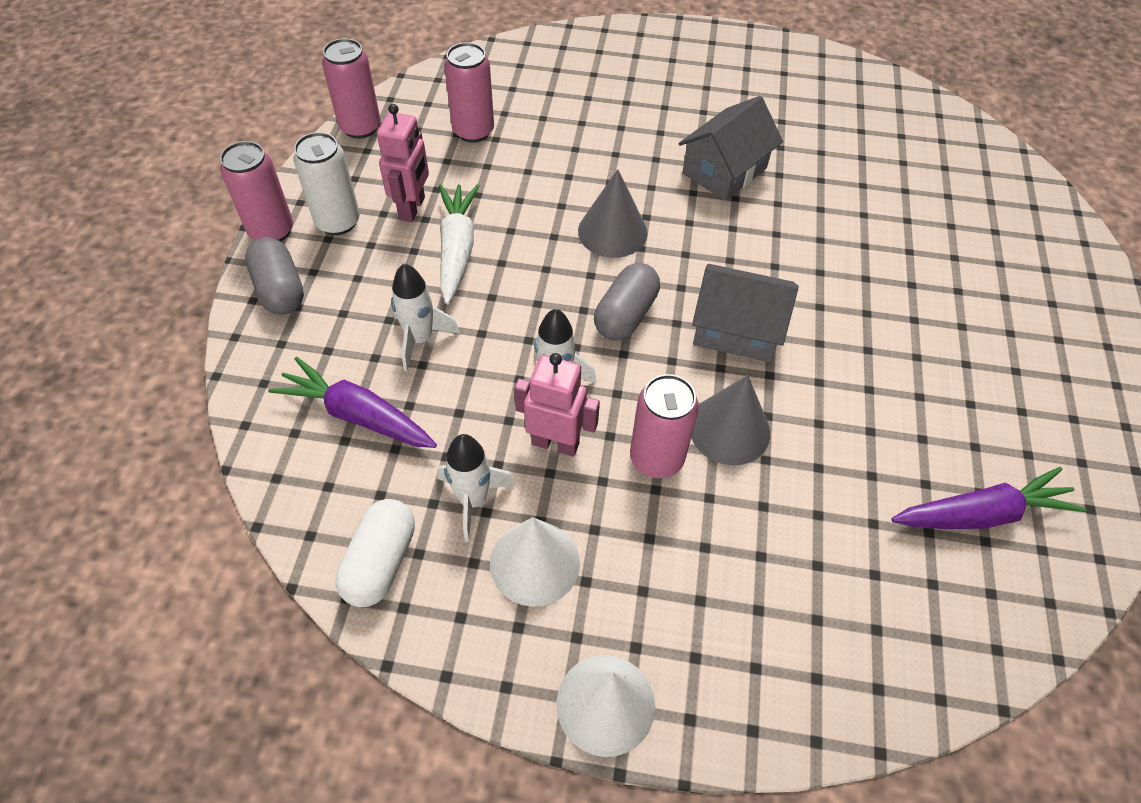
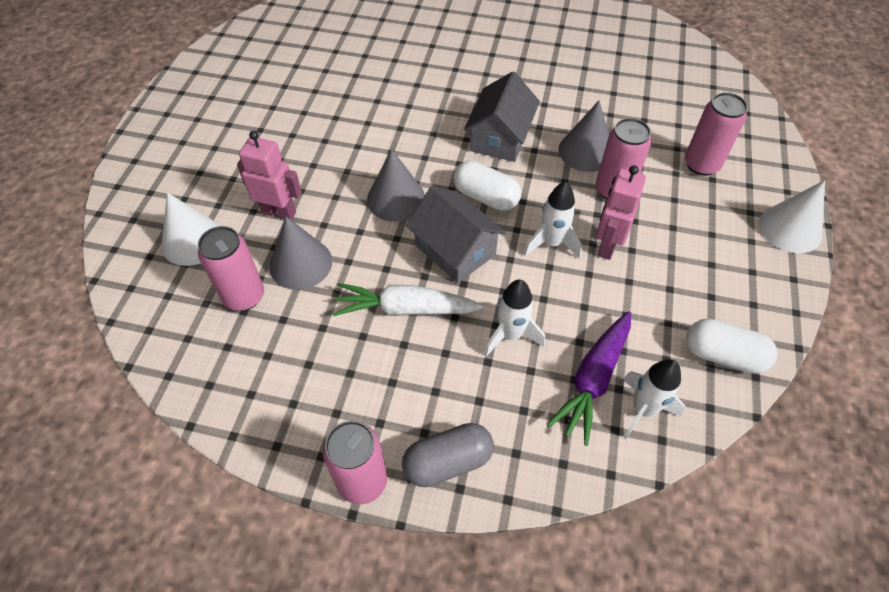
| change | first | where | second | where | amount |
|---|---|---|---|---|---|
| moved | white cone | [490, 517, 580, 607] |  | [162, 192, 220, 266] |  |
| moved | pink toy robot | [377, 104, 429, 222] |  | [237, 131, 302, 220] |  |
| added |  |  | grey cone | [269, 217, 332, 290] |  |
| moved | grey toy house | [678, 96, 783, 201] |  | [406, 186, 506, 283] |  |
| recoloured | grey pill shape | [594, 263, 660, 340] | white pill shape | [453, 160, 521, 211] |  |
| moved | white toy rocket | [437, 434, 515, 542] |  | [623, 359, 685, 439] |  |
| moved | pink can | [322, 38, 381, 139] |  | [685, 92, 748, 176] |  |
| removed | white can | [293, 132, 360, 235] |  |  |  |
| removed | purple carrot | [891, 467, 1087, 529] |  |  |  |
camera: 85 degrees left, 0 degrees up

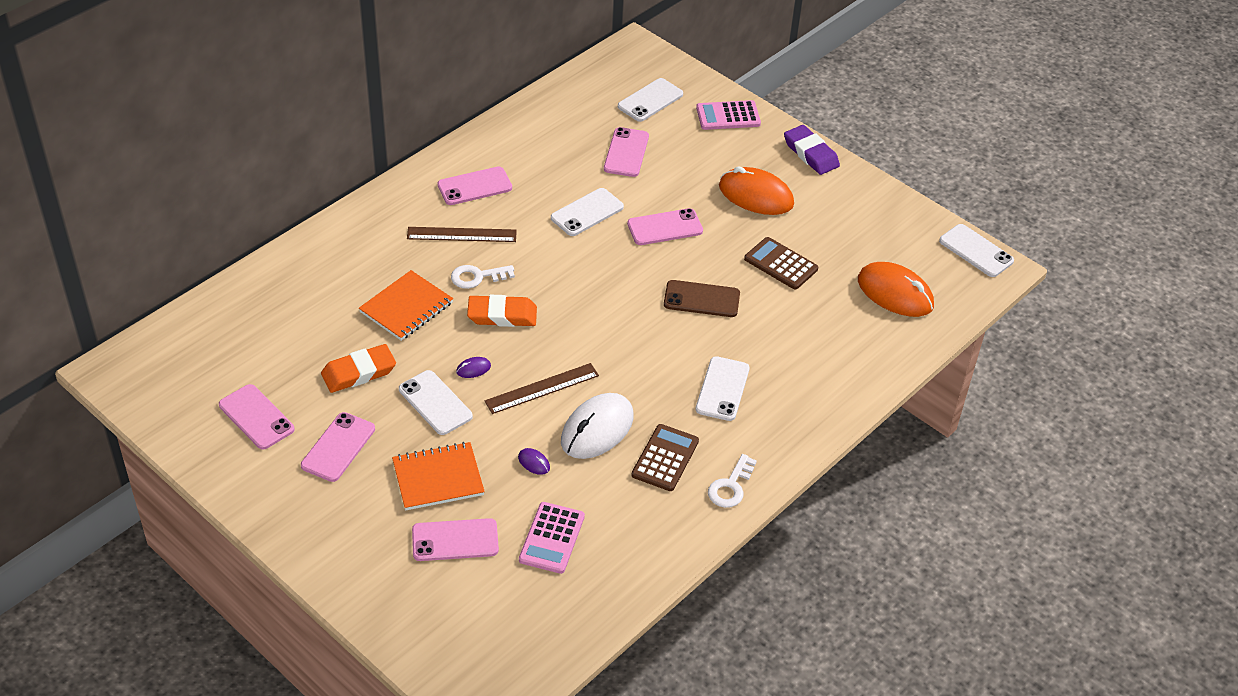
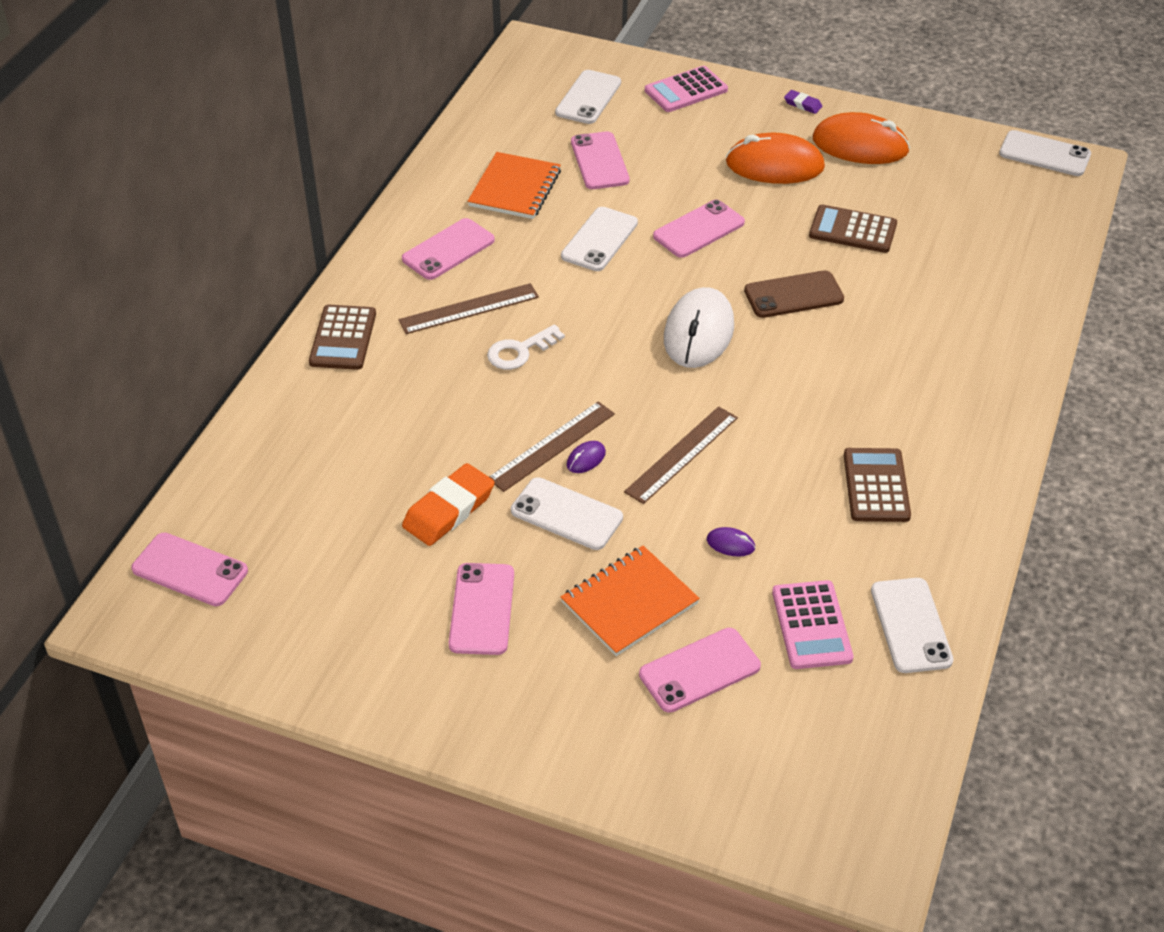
| change | first | where | second | where | amount |
|---|---|---|---|---|---|
| moved | pink smartphone | [219, 384, 294, 450] |  | [131, 533, 248, 606] |  |
| added |  |  | brown adding machine | [309, 305, 376, 370] |  |
| moved | bright orange notebook | [359, 270, 453, 341] |  | [468, 152, 561, 219] |  |
| added |  |  | brown straightedge | [489, 401, 615, 492] |  |
| moved | white mouse | [561, 393, 634, 459] |  | [664, 287, 734, 368] |  |
| resized | purple gum eraser | [784, 125, 840, 175] |  | [784, 90, 822, 114] | x0.49 |
| moved | bright orange mouse | [858, 262, 934, 317] |  | [813, 112, 910, 164] |  |
| moved | white smartphone | [696, 356, 750, 421] |  | [871, 578, 953, 673] |  |
| removed | bright orange gum eraser | [467, 295, 537, 327] |  |  |  |
| removed | white latchkey | [708, 454, 757, 508] |  |  |  |
camera: 20 degrees left, 0 degrees up

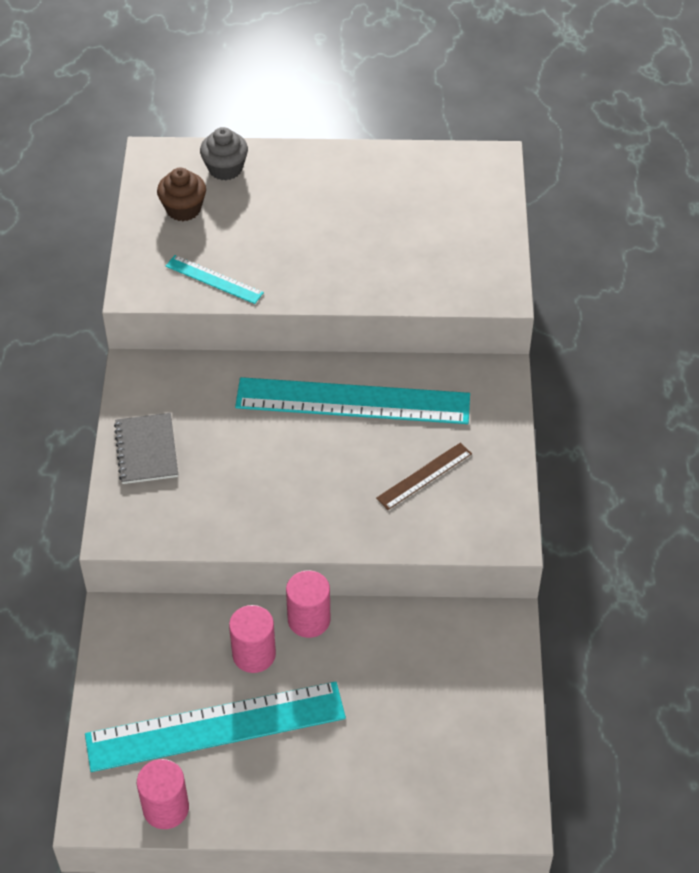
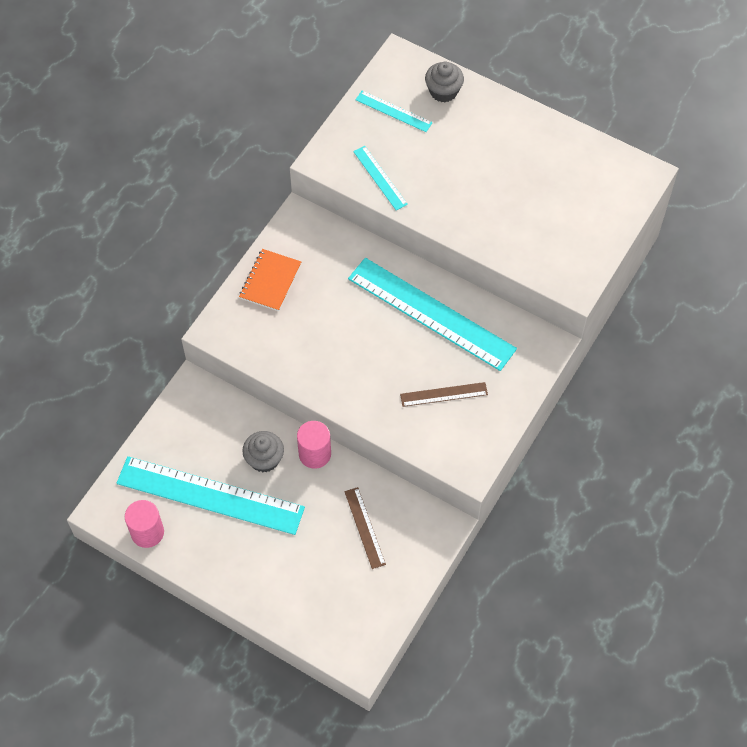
| change | first | where | second | where | amount |
|---|---|---|---|---|---|
| recoloured | grey notebook | [114, 413, 178, 484] | bright orange notebook | [239, 249, 301, 311] |  |
| replaced | pink solid cylinder | [229, 605, 276, 673] | grey muffin | [242, 431, 284, 473] |  |
| added |  |  | brown straightedge | [344, 487, 386, 569] |  |
| replaced | brown muffin | [157, 168, 206, 221] | turquoise straightedge | [355, 91, 433, 132] |  |
camera: 30 degrees right, 10 degrees up

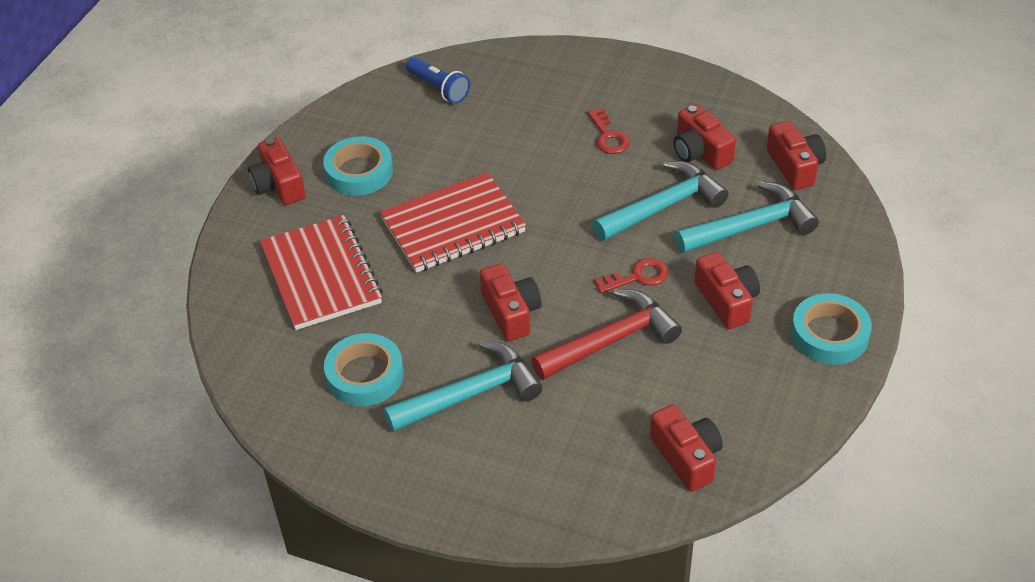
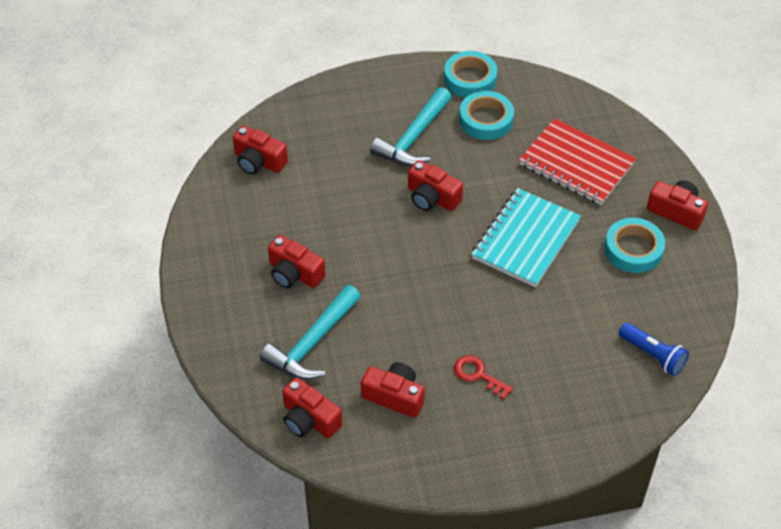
| change | first | where | second | where | amount |
|---|---|---|---|---|---|
| moved | turquoise tape | [791, 293, 872, 364] |  | [444, 51, 497, 98] |  |
| recoloured | crimson notebook | [380, 172, 526, 273] | turquoise notebook | [472, 188, 581, 287] |  |
| turned | blue torch | [406, 57, 470, 104] |  | [619, 322, 689, 376] | 150 degrees counterclockwise |
| removed | crimson hammer | [531, 289, 682, 380] |  |  |  |
| removed | turquoise hammer | [592, 161, 729, 241] |  |  |  |
| removed | crimson latchkey | [594, 258, 668, 293] |  |  |  |
camera: 145 degrees right, 5 degrees up

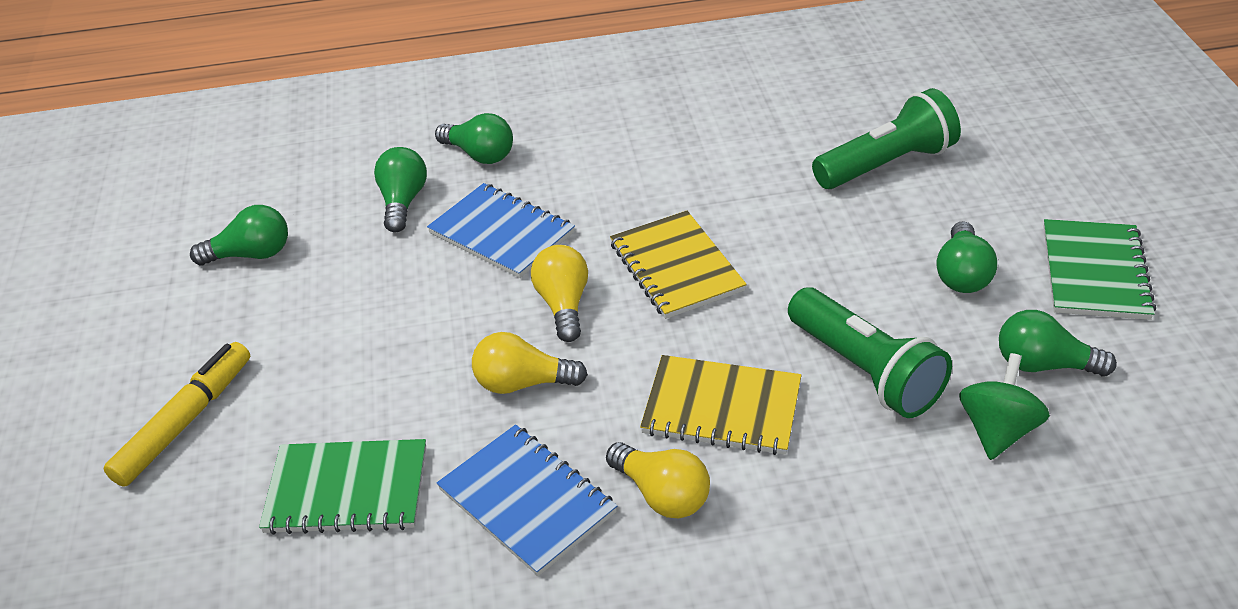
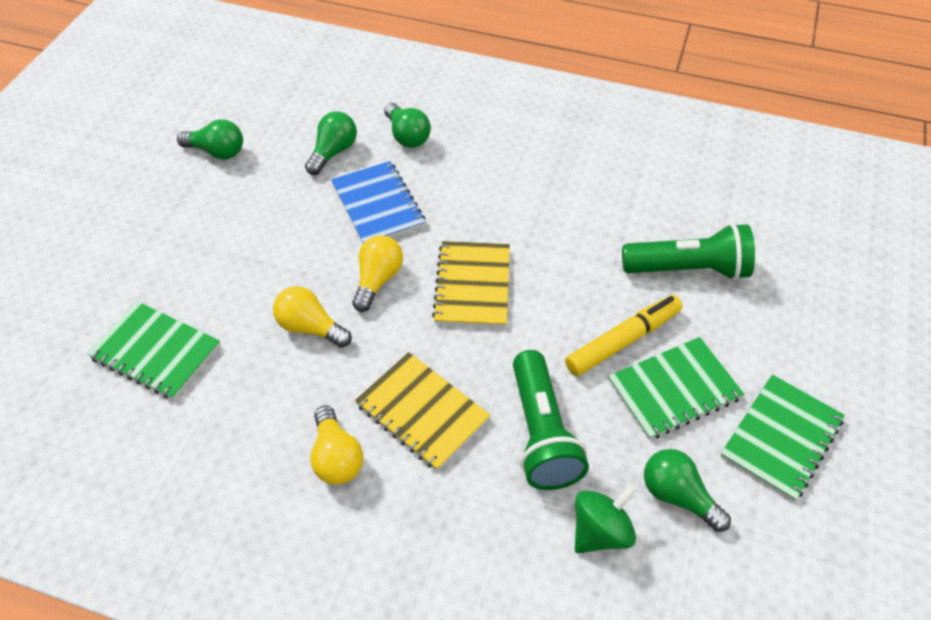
| change | first | where | second | where | amount |
|---|---|---|---|---|---|
| moved | yellow marker | [103, 342, 250, 487] |  | [565, 295, 683, 376] |  |
| replaced | emerald bulb | [937, 221, 997, 293] | emerald notebook | [608, 337, 744, 440] |  |
| removed | blue notebook | [437, 424, 617, 576] |  |  |  |
camera: 25 degrees right, 10 degrees up

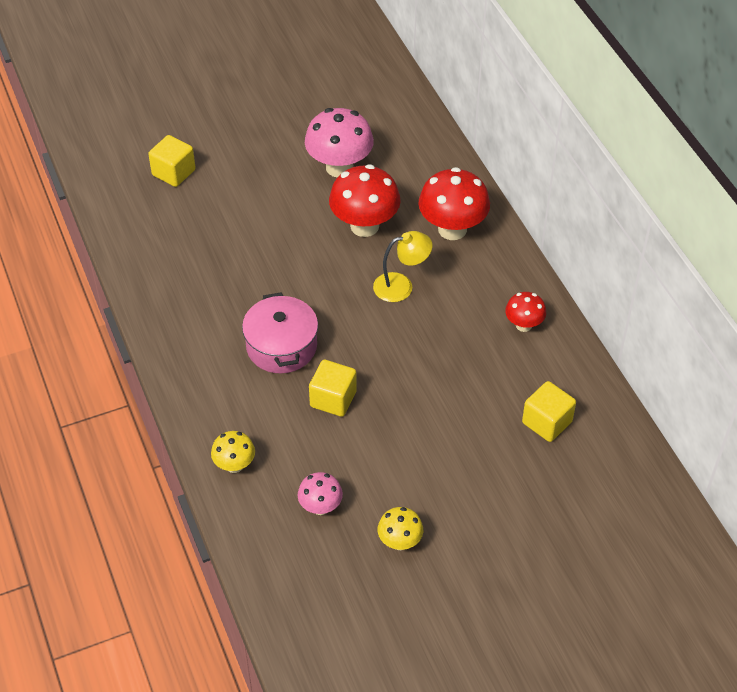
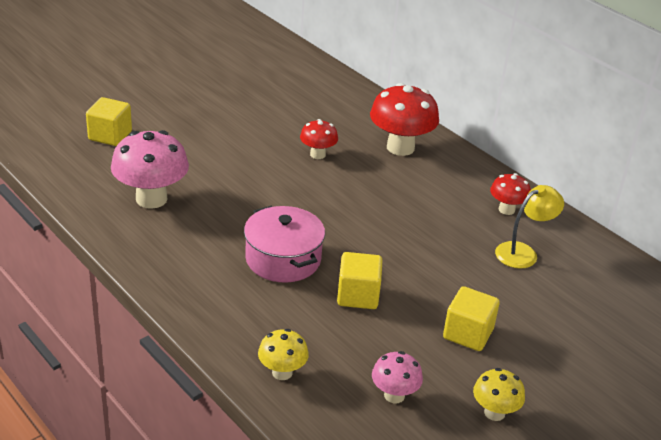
| change | first | where | second | where | amount |
|---|---|---|---|---|---|
| moved | pink toadstool | [305, 108, 374, 177] |  | [111, 130, 189, 209] |  |
| resized | crimson toadstool | [329, 164, 401, 237] |  | [300, 119, 338, 159] | x0.55 |
| moved | yellow block | [522, 381, 576, 442] |  | [443, 286, 500, 351] |  |
| moved | yellow desk lamp | [373, 231, 432, 302] |  | [495, 185, 564, 269] |  |
camera: 20 degrees left, 15 degrees down

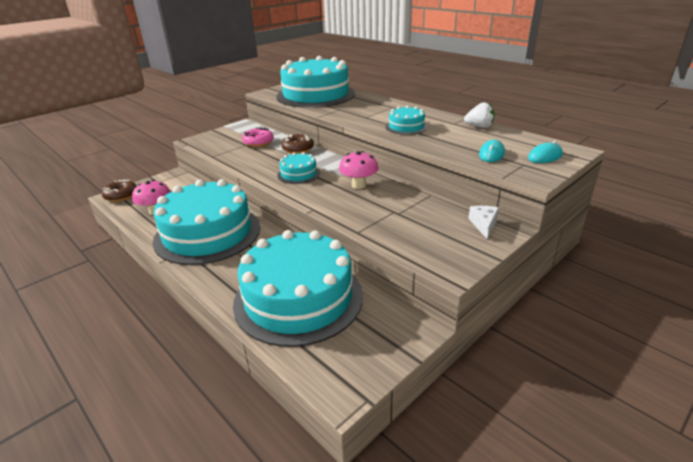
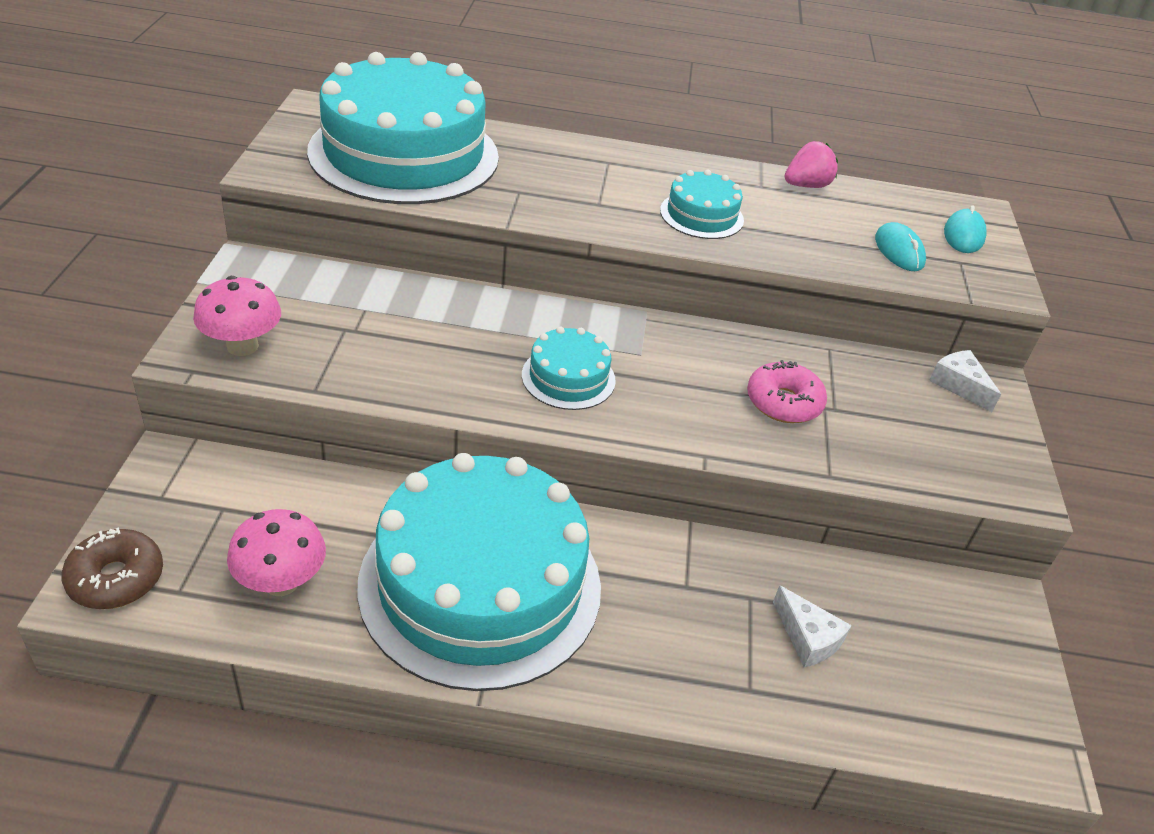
| change | first | where | second | where | amount |
|---|---|---|---|---|---|
| moved | pink toadstool | [339, 151, 379, 189] |  | [193, 276, 281, 356] |  |
| moved | pink glazed donut | [242, 128, 274, 147] |  | [747, 360, 827, 423] |  |
| replaced | turquoise layer cake | [233, 230, 363, 347] | white cheese wedge | [773, 585, 852, 667] |  |
| recoloured | white berry | [464, 102, 495, 128] | pink berry | [785, 141, 838, 188] |  |
| removed | brown glazed donut | [281, 134, 314, 154] |  |  |  |
camera: 45 degrees left, 10 degrees up

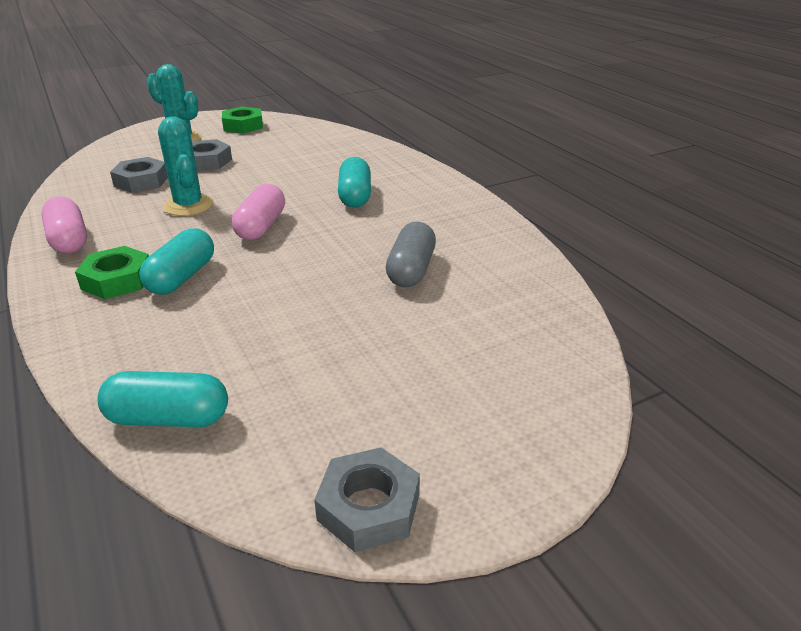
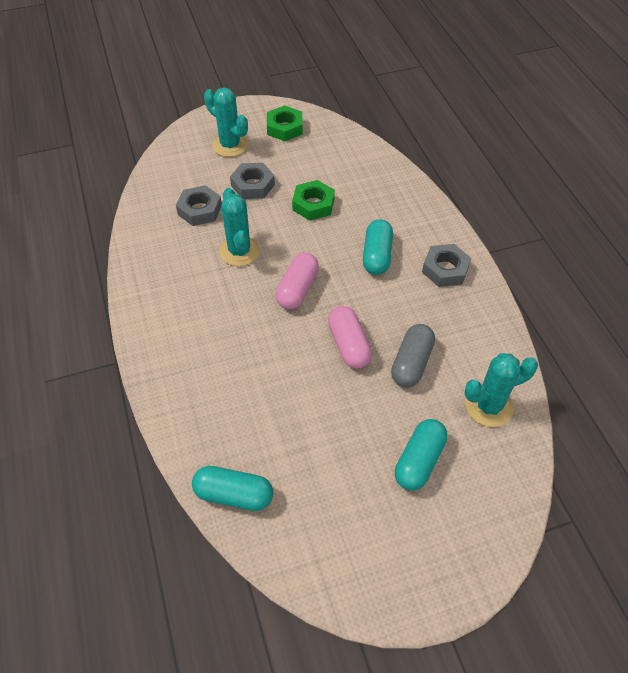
| change | first | where | second | where | amount |
|---|---|---|---|---|---|
| moved | emerald nut | [75, 246, 149, 299] |  | [292, 180, 335, 221] |  |
| moved | pink pill shape | [41, 196, 87, 253] |  | [328, 306, 372, 369] |  |
| moved | turquoise pill shape | [139, 228, 214, 295] |  | [395, 419, 448, 491] |  |
| moved | grey nut | [314, 447, 420, 552] |  | [422, 244, 471, 287] |  |
| added |  |  | turquoise cactus | [464, 353, 538, 427] |  |
camera: 10 degrees right, 20 degrees up

